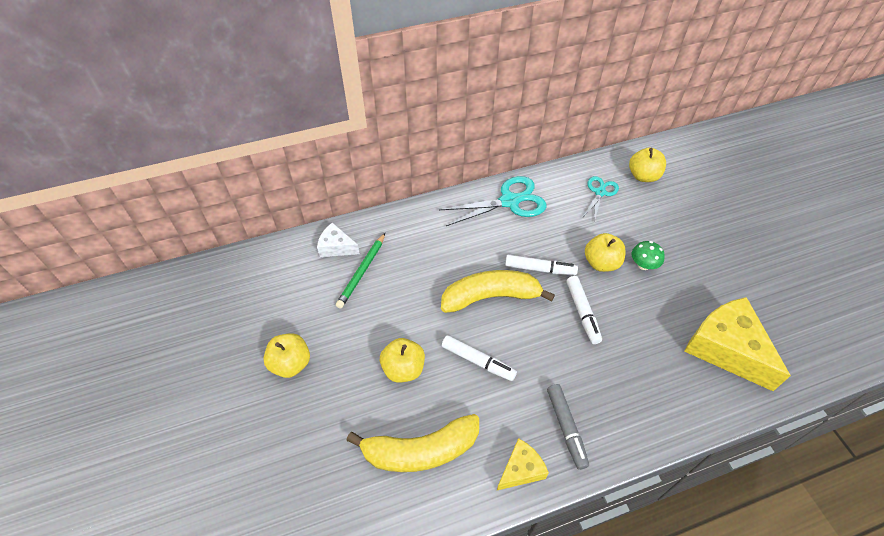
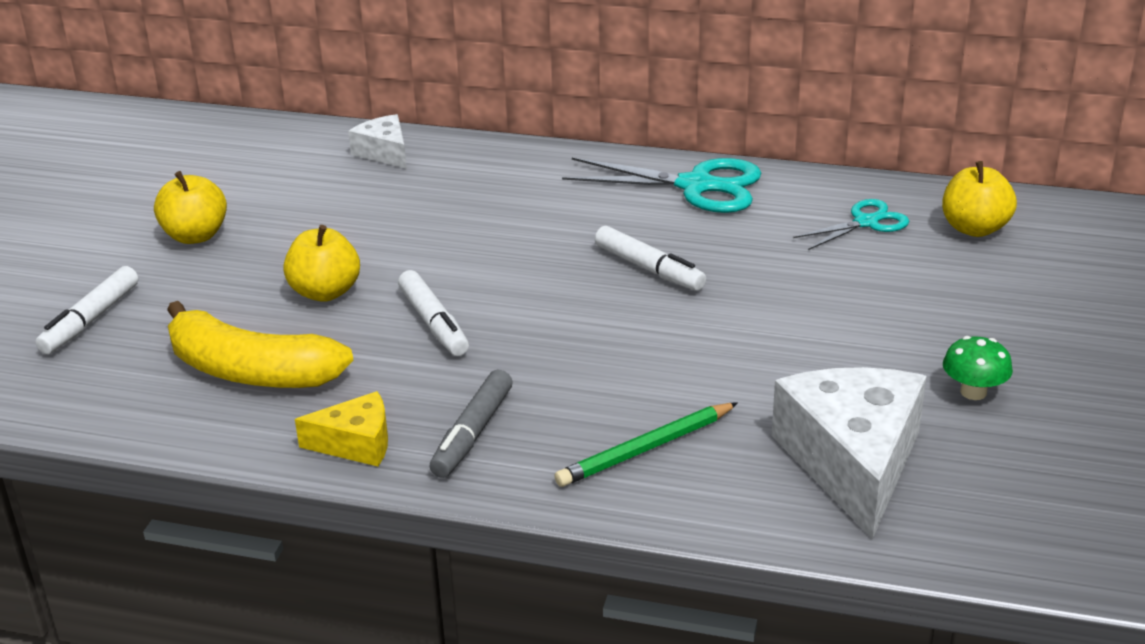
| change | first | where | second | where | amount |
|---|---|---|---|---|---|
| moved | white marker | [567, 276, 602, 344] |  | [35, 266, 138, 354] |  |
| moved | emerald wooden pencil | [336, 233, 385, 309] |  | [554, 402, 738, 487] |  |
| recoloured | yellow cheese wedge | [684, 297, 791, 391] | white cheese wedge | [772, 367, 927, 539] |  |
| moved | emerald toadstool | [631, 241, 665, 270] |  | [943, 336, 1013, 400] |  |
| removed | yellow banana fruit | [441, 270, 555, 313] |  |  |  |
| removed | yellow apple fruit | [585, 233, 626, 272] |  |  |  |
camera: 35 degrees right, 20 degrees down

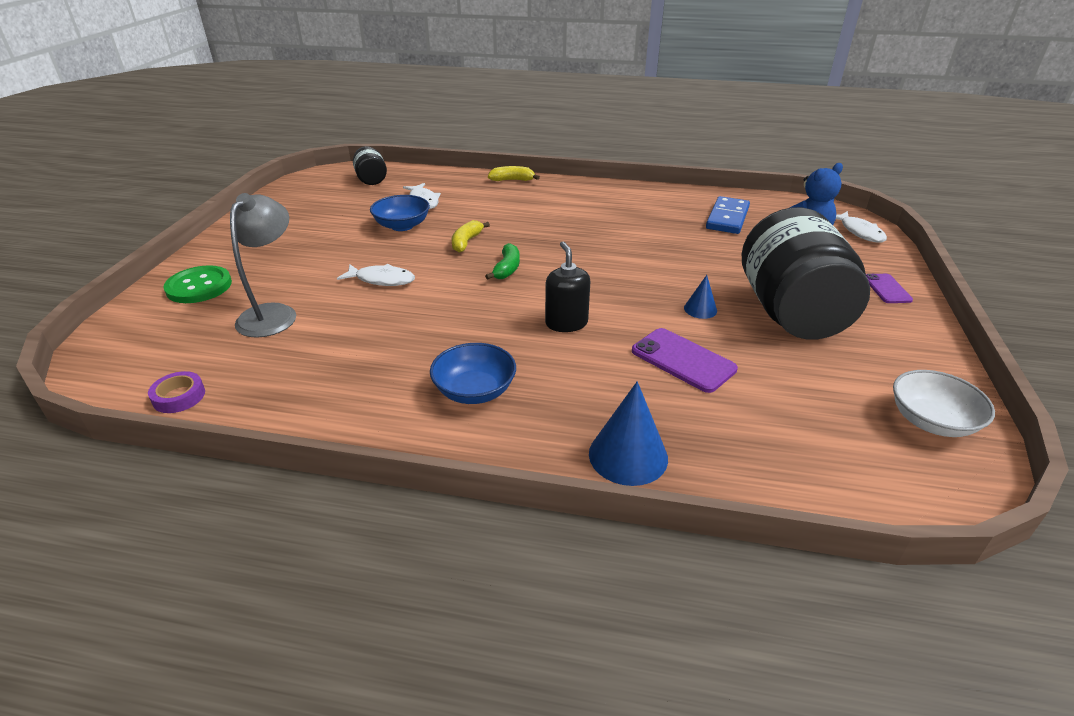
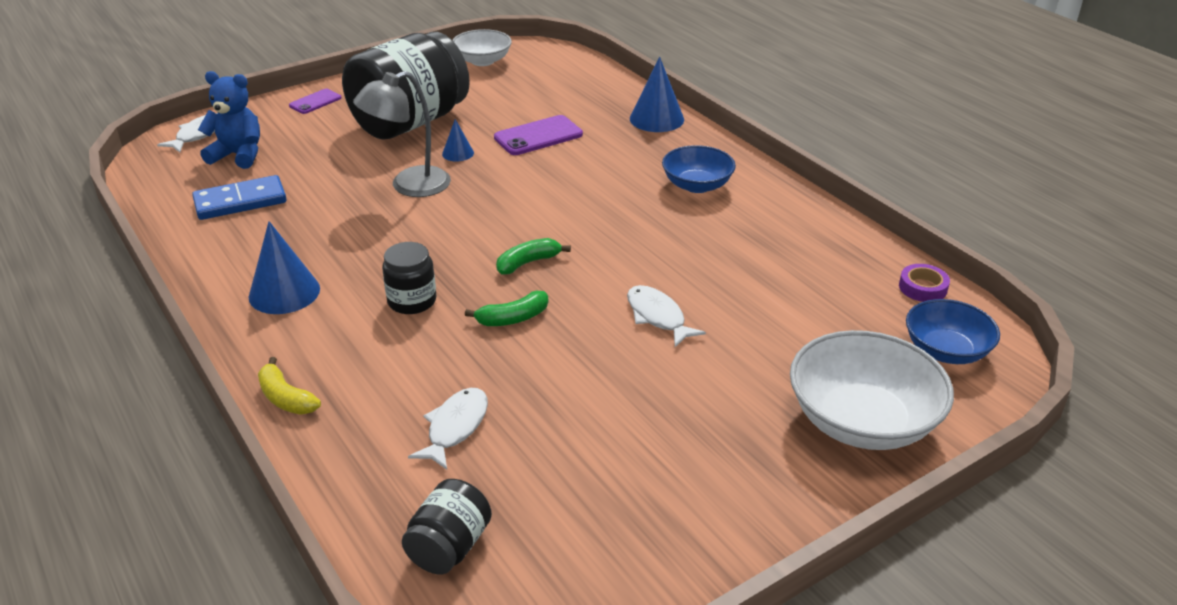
| change | first | where | second | where | amount |
|---|---|---|---|---|---|
| added |  |  | blue cone | [249, 221, 320, 314] |  |
| moved | grey desk lamp | [230, 193, 296, 338] |  | [353, 71, 451, 197] |  |
| added |  |  | black preserve jar | [382, 242, 437, 314] |  |
| recoloured | yellow banana fruit | [451, 220, 490, 253] | emerald banana fruit | [465, 291, 548, 326] |  |
| turned | purple smartphone | [632, 328, 738, 393] |  | [494, 115, 583, 155] | 60 degrees clockwise |
| replaced | emerald sewing button | [163, 265, 232, 303] | white deep dish | [790, 330, 954, 450] |  |
| moved | blue deep dish | [370, 195, 430, 231] |  | [906, 299, 1000, 364] |  |
| removed | black soap dispenser | [545, 241, 590, 332] |  |  |  |
camera: 135 degrees left, 0 degrees up

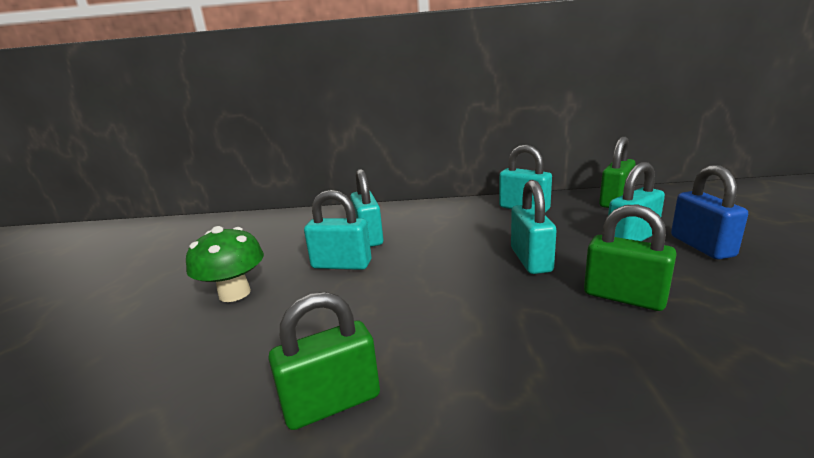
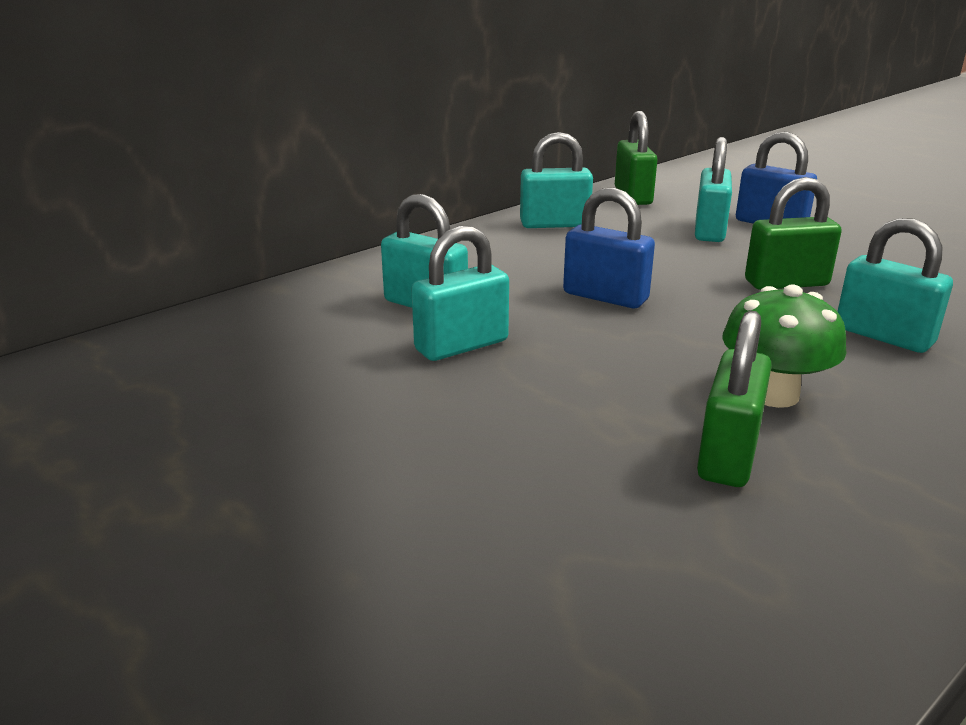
| change | first | where | second | where | amount |
|---|---|---|---|---|---|
| added |  |  | blue padlock | [563, 188, 655, 308] |  |
| moved | emerald toadstool | [186, 226, 264, 302] |  | [722, 285, 847, 408] |  |
| moved | turquoise padlock | [511, 180, 557, 274] |  | [837, 218, 953, 353] |  |
camera: 45 degrees left, 5 degrees up

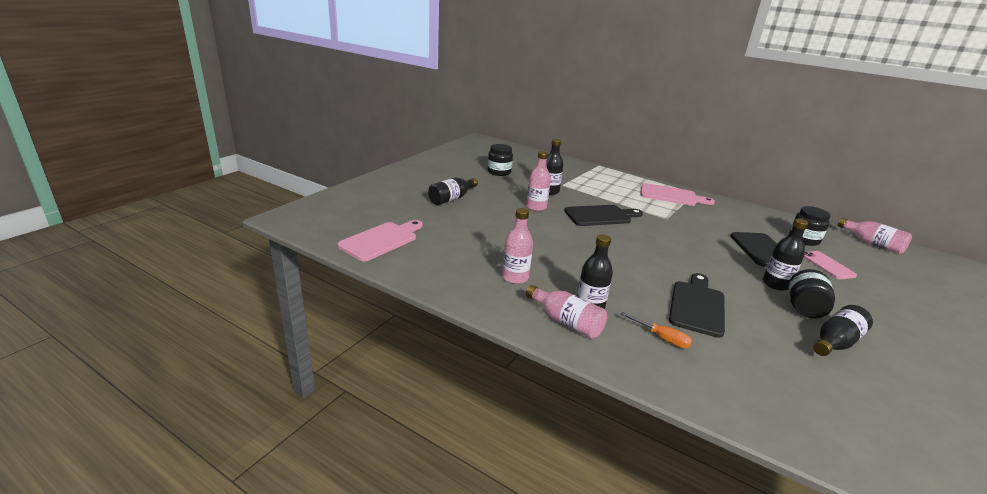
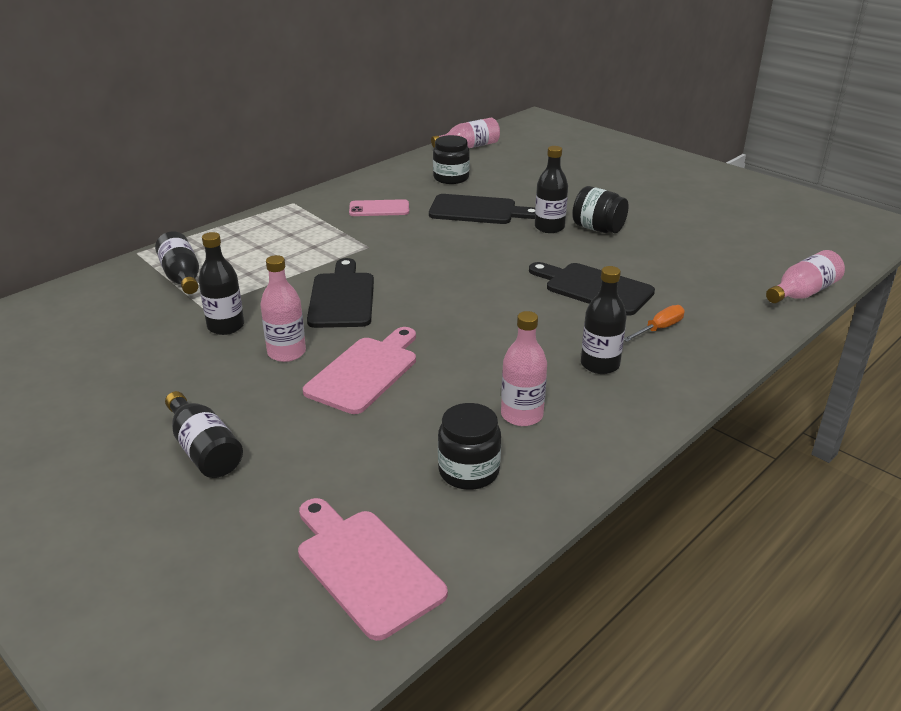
| change | first | where | second | where | amount |
|---|---|---|---|---|---|
| moved | black flask | [813, 305, 873, 356] |  | [155, 231, 199, 294] |  |
| moved | pink cutting board | [640, 183, 715, 206] |  | [303, 327, 416, 414] |  |
| moved | pink smartphone | [804, 251, 857, 279] |  | [349, 199, 409, 216] |  |
| moved | black preserve jar | [488, 144, 513, 176] |  | [438, 403, 501, 490] |  |
| moved | pink flask | [526, 285, 607, 339] |  | [766, 250, 845, 303] |  |
camera: 75 degrees left, 5 degrees up

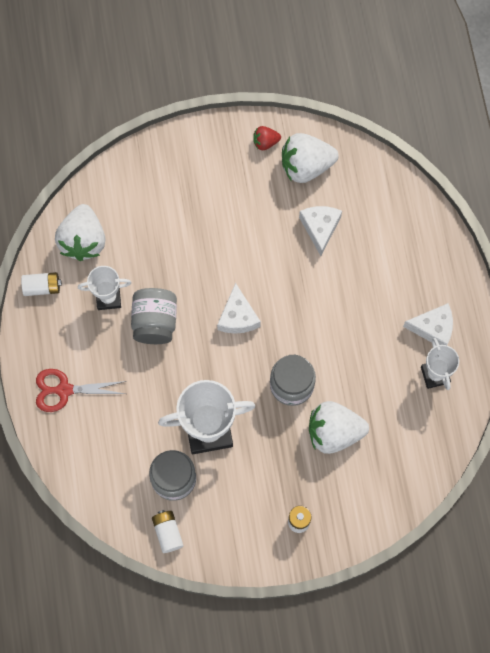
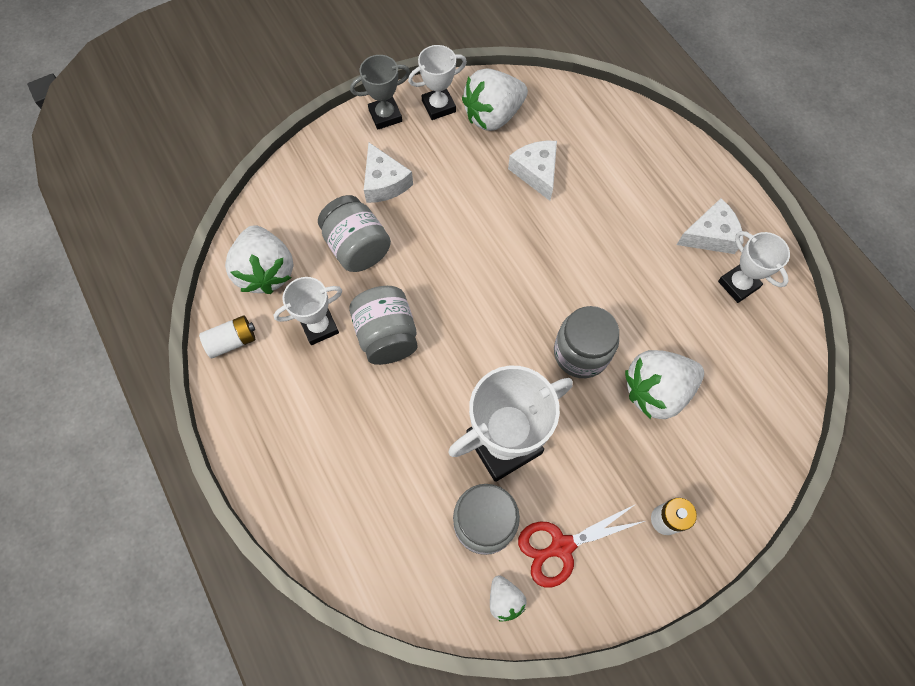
| change | first | where | second | where | amount |
|---|---|---|---|---|---|
| added |  |  | grey preserve jar | [318, 195, 391, 272] |  |
| added |  |  | grey prize cup | [350, 55, 410, 130] |  |
| moved | white cheese wedge | [217, 283, 261, 334] |  | [364, 143, 413, 203] |  |
| replaced | crimson berry | [253, 126, 281, 150] | white prize cup | [408, 45, 467, 120] |  |
| replaced | white battery | [152, 510, 184, 553] | white berry | [490, 575, 527, 622] |  |
| moved | crimson shears | [36, 369, 126, 412] |  | [518, 504, 645, 587] |  |
camera: 20 degrees left, 5 degrees down

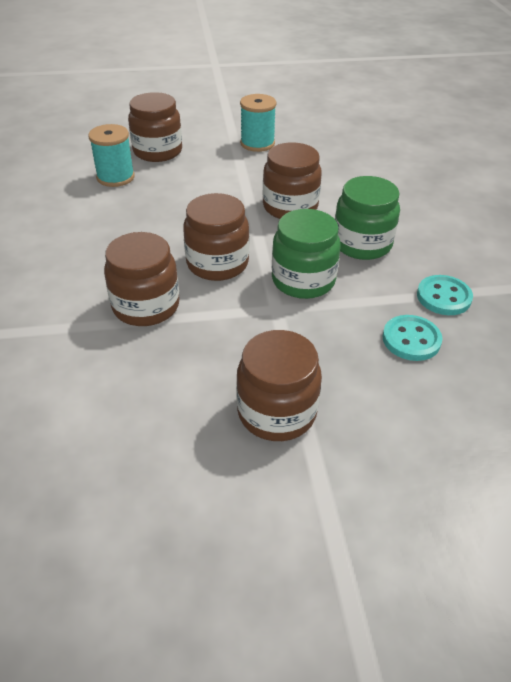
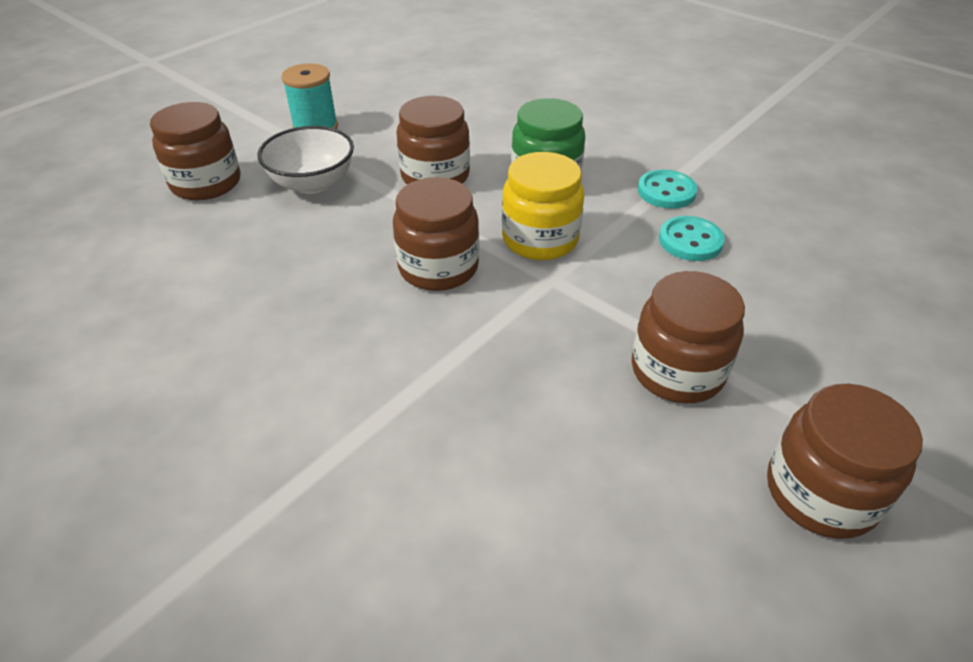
| change | first | where | second | where | amount |
|---|---|---|---|---|---|
| added |  |  | white deep dish | [258, 126, 354, 194] |  |
| recoloured | emerald preserve jar | [272, 209, 341, 299] | yellow preserve jar | [502, 152, 584, 260] |  |
| moved | brown preserve jar | [104, 232, 180, 326] |  | [767, 384, 923, 539] |  |
| removed | turquoise spool | [88, 124, 135, 187] |  |  |  |
camera: 40 degrees left, 0 degrees up

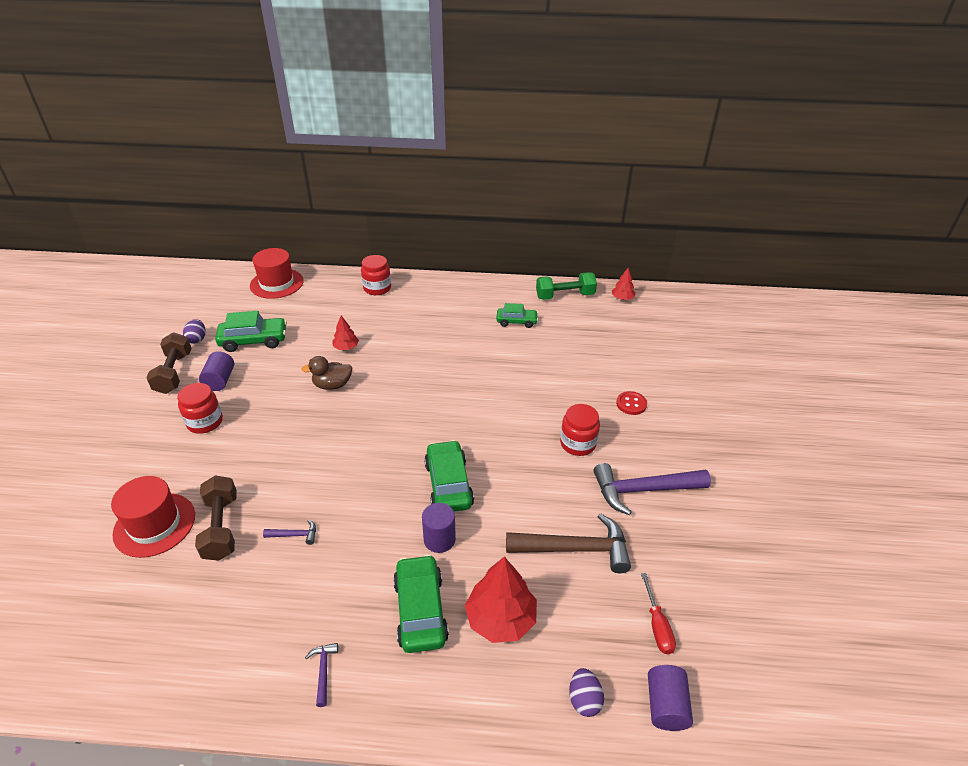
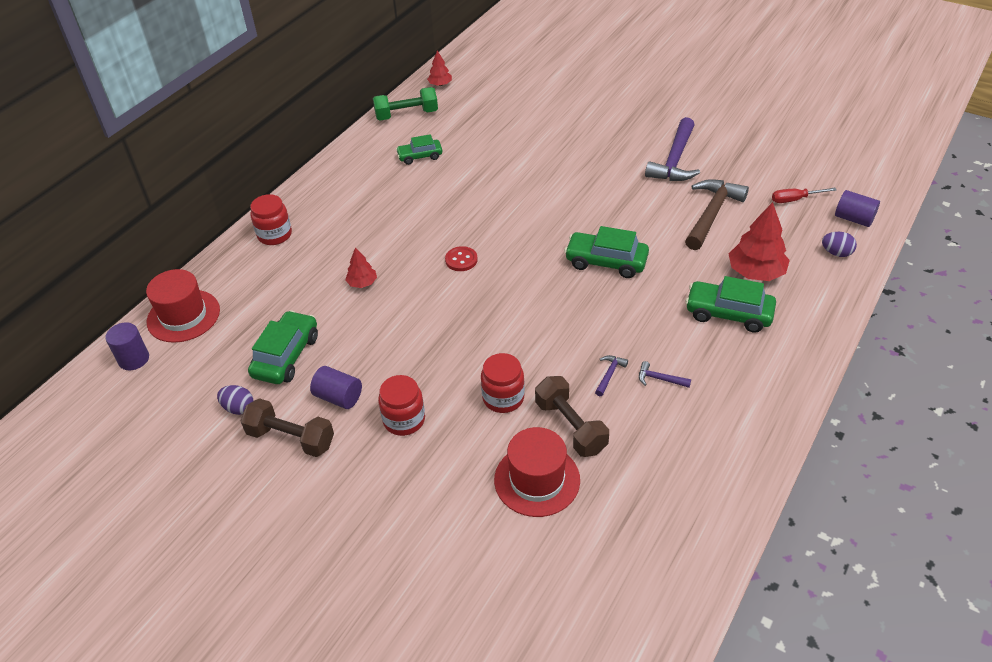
| change | first | where | second | where | amount |
|---|---|---|---|---|---|
| moved | purple solid cylinder | [422, 503, 456, 553] |  | [105, 322, 149, 370] |  |
| turned | emerald free weight | [536, 272, 597, 300] |  | [373, 87, 438, 121] | 60 degrees clockwise |
| turned | emerald automobile | [496, 303, 538, 328] |  | [396, 134, 442, 165] | 135 degrees counterclockwise |
| moved | crimson sewing button | [616, 391, 647, 415] |  | [445, 246, 478, 271] |  |
| moved | crimson preserve jar | [560, 404, 600, 456] |  | [481, 353, 525, 413] |  |
| turned | brown free weight | [195, 475, 237, 561] |  | [535, 376, 609, 457] | 45 degrees clockwise |
| moved | purple hammer | [305, 643, 338, 707] |  | [639, 361, 691, 388] |  |
| turned | crimson screwdriver | [641, 573, 676, 654] |  | [772, 188, 837, 203] | 150 degrees clockwise |
| removed | brown rubber duck | [301, 356, 352, 390] |  |  |  |
camera: 60 degrees left, 5 degrees up

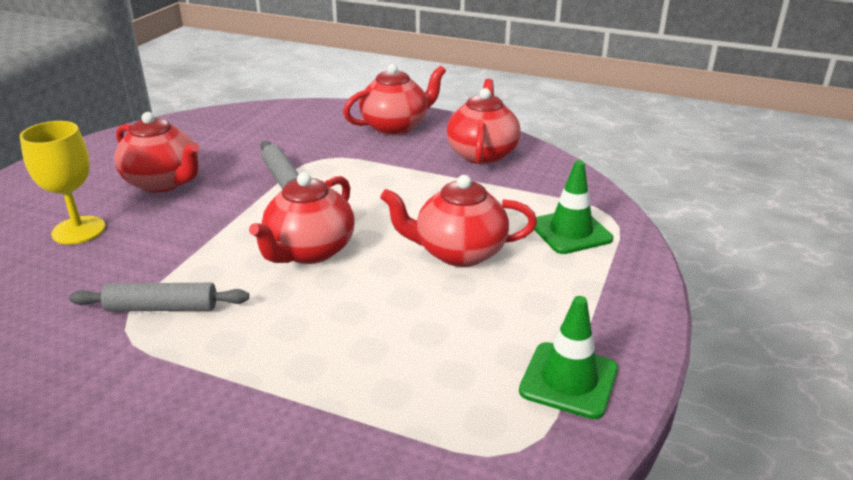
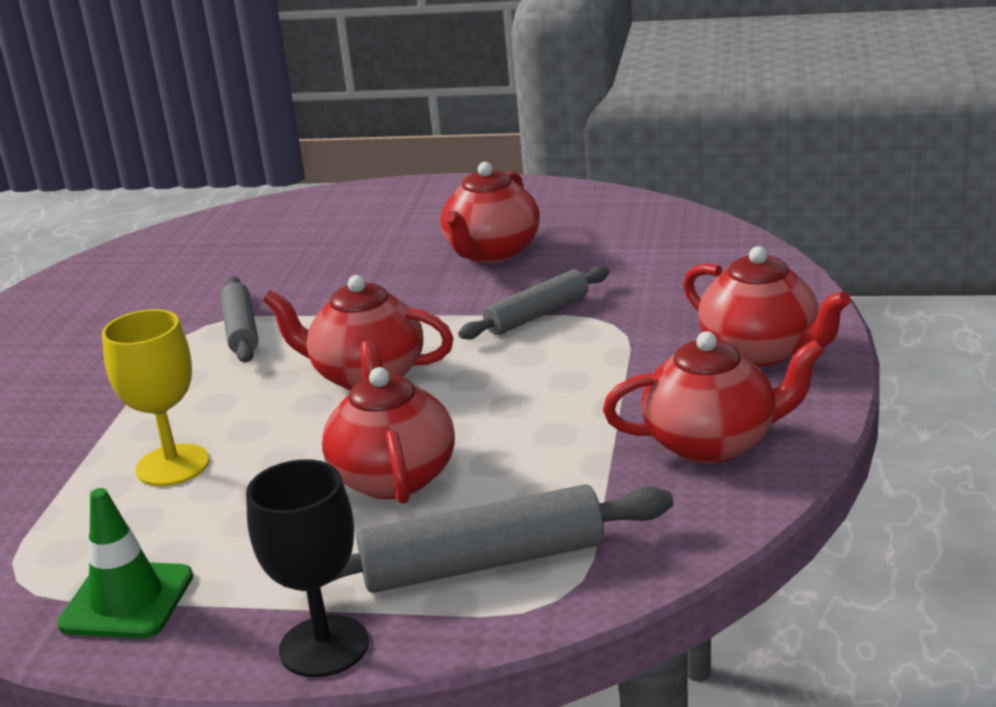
| change | first | where | second | where | amount |
|---|---|---|---|---|---|
| moved | yellow wine glass | [19, 121, 106, 244] |  | [102, 309, 210, 486] |  |
| added |  |  | black wine glass | [246, 459, 369, 677] |  |
| replaced | emerald road cone | [534, 160, 613, 254] | grey rolling pin | [283, 484, 673, 593] |  |
camera: 80 degrees right, 5 degrees down

